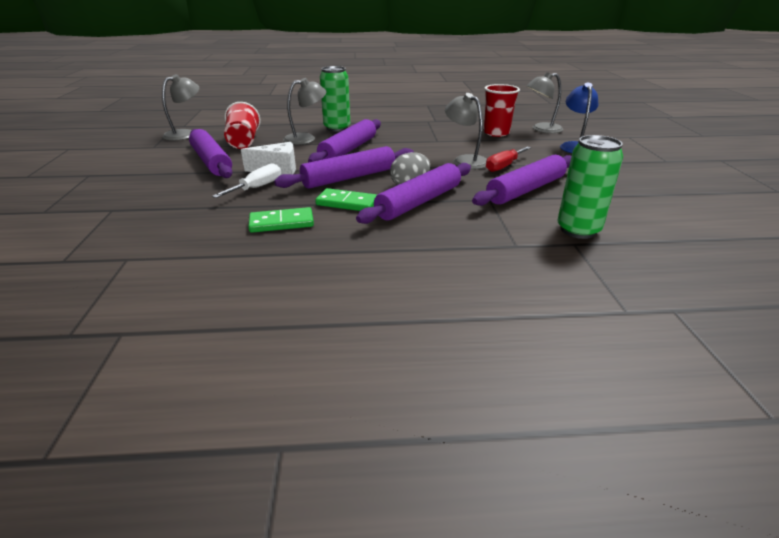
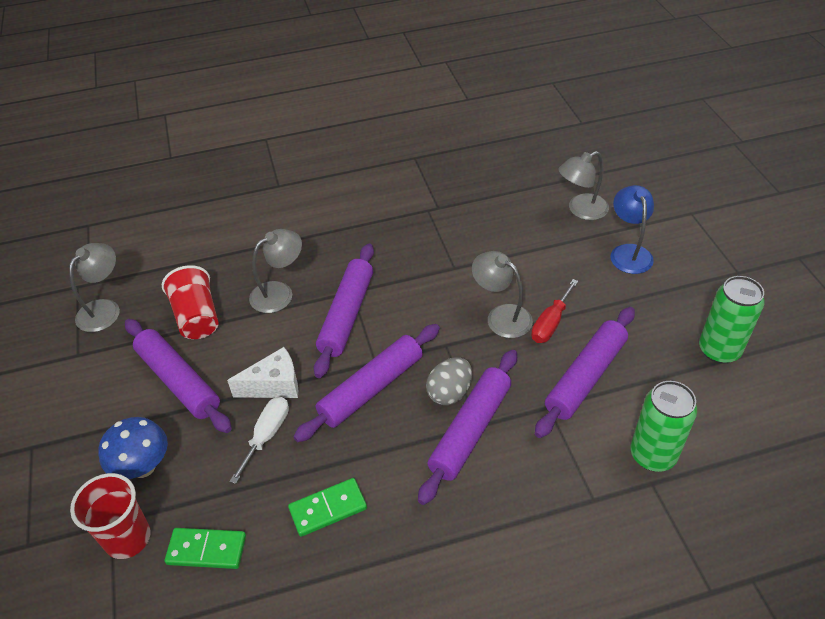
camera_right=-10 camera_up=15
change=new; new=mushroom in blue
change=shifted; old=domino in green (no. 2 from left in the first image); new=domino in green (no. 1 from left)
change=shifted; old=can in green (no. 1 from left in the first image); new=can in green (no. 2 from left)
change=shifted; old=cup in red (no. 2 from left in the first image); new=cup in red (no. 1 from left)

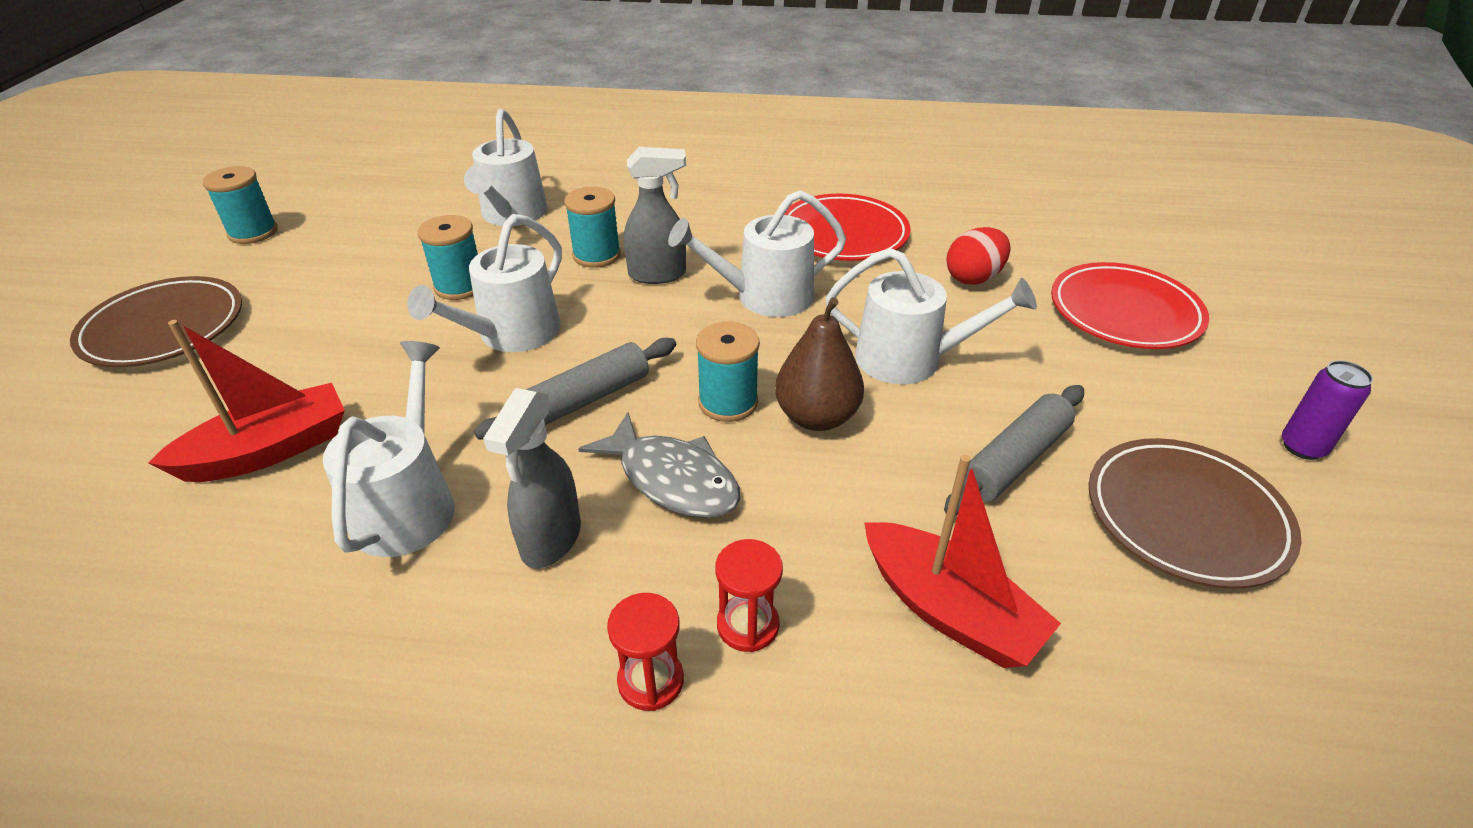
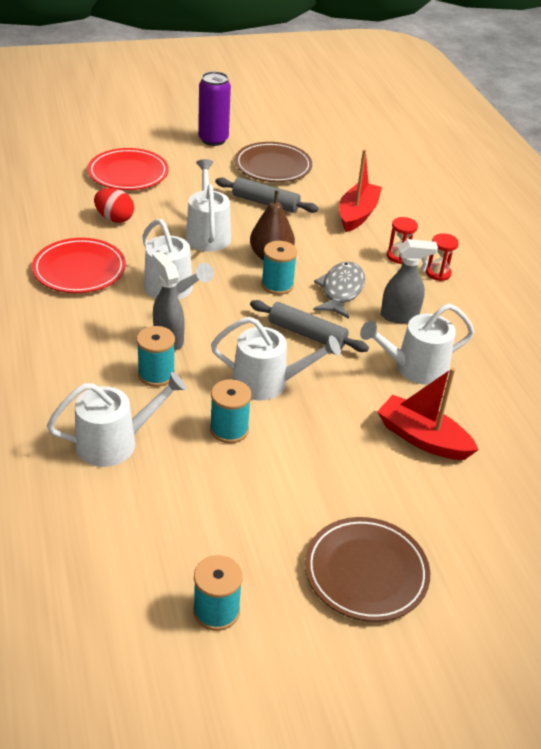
camera_right=-115 camera_up=0
change=scaled; old=can in purple; factor=1.63

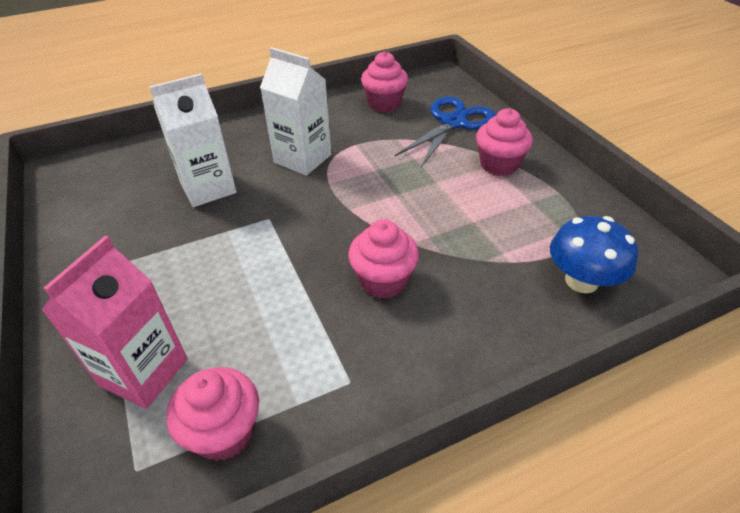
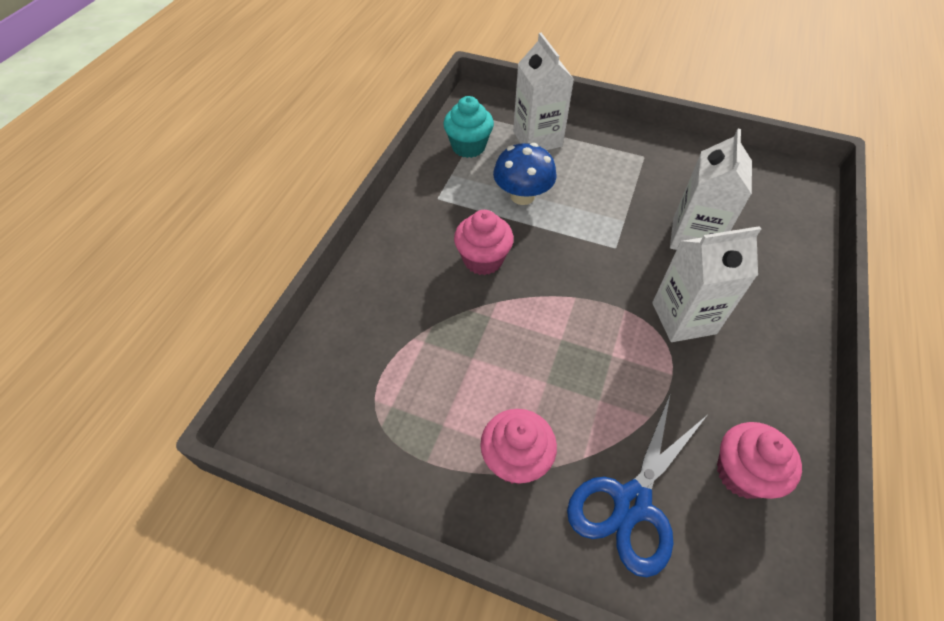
camera_right=135 camera_up=10
change=shifted; old=mushroom in blue
change=repainted; old=carton in pink; new=carton in white (no. 1 from left)
change=repainted; old=cupcake in pink (no. 1 from left); new=cupcake in turquoise
change=rotated; old=scissors in blue; degrees=45

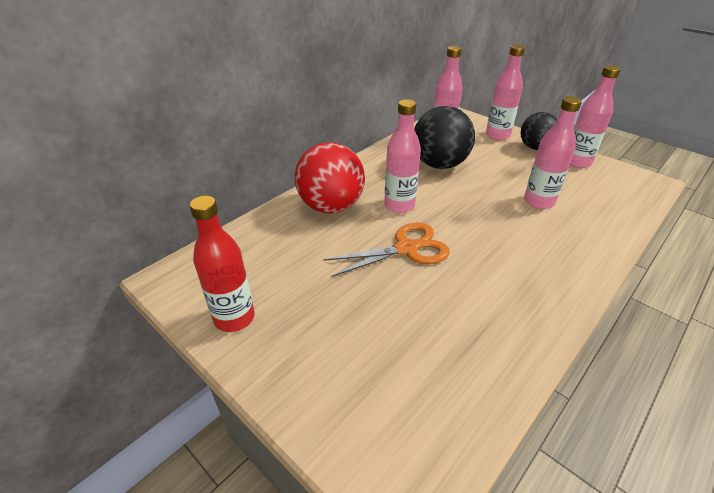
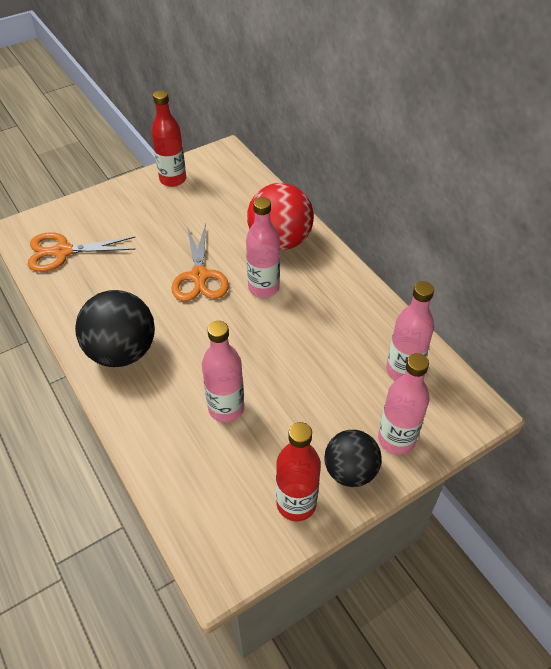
camera_right=105 camera_up=10
change=new; new=scissors in orange (no. 1 from left)
change=shifted; old=ball in black (no. 1 from left)
change=repainted; old=bottle in pink (no. 5 from left); new=bottle in red (no. 2 from left)

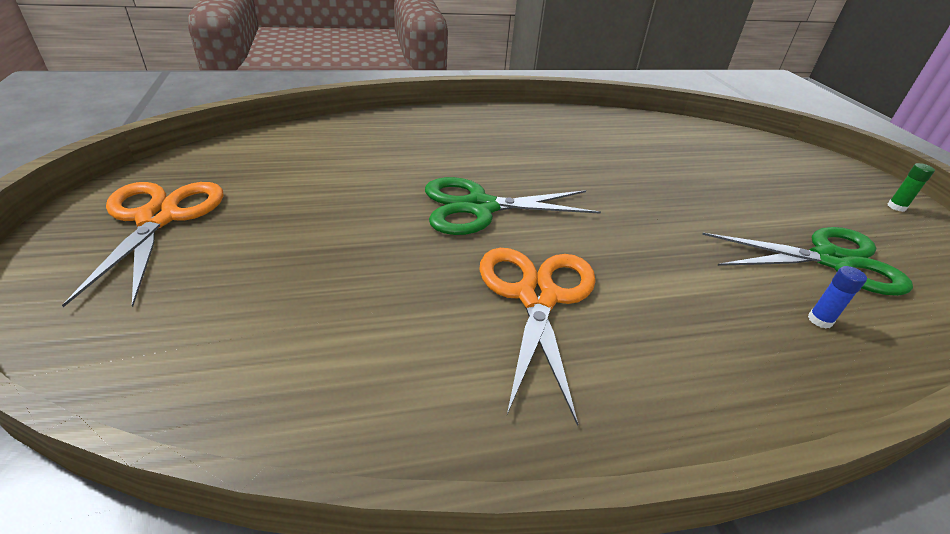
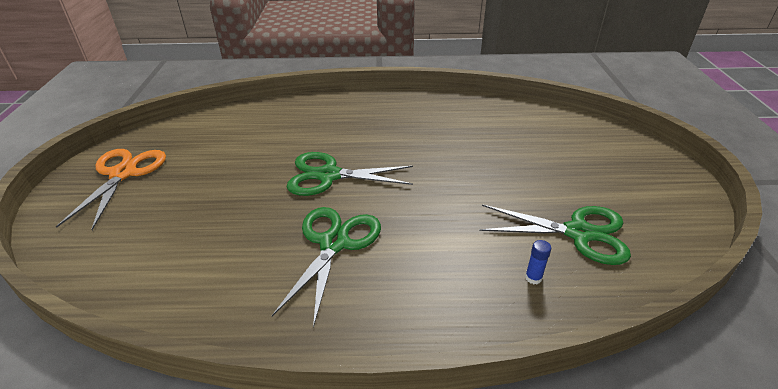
camera_right=15 camera_up=0
change=gone; old=glue stick in green
change=repainted; old=scissors in orange (no. 2 from left); new=scissors in green (no. 1 from left)

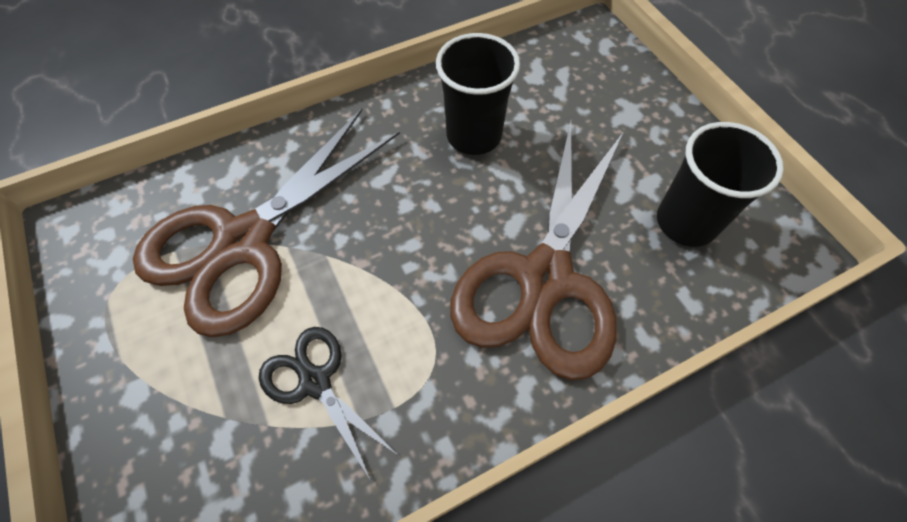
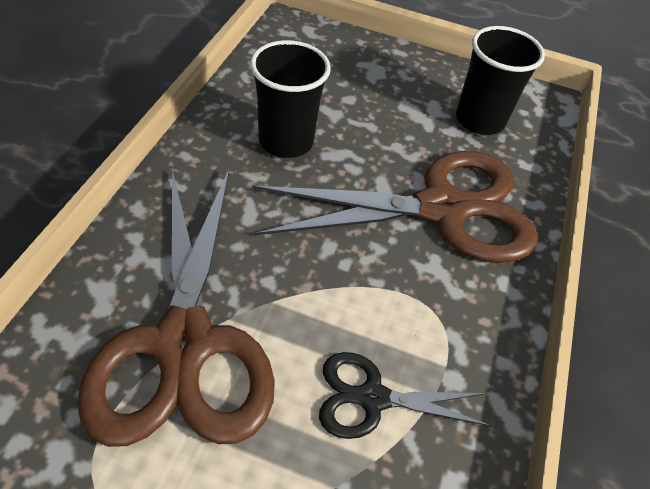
camera_right=-50 camera_up=-10
change=rotated; old=scissors in brown (no. 2 from left); degrees=-75

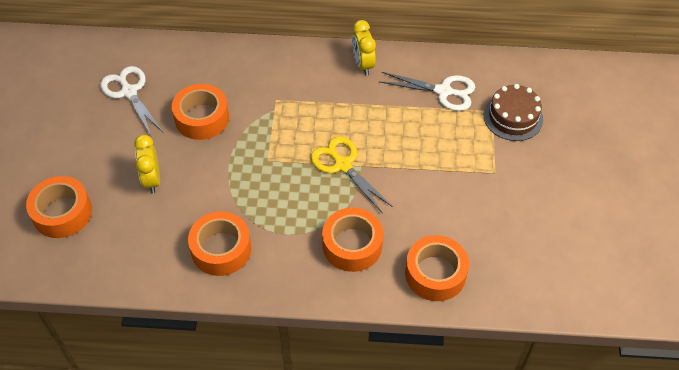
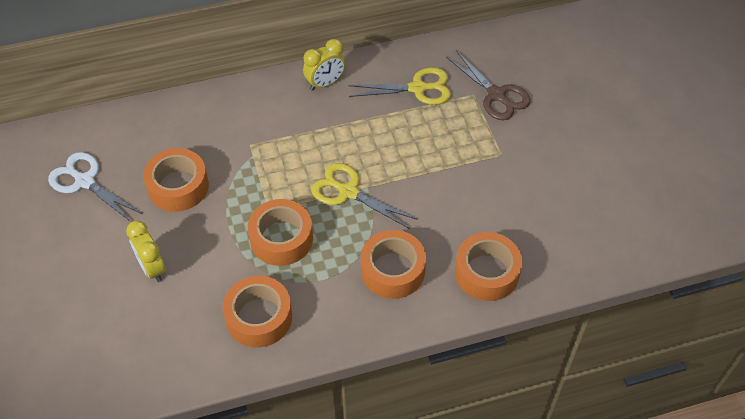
camera_right=-20 camera_up=0
change=shifted; old=tape in orange (no. 1 from left in the first image); new=tape in orange (no. 3 from left)
change=swapped; old=cake in brown; new=scissors in brown
change=repainted; old=scissors in white (no. 2 from left); new=scissors in yellow (no. 2 from left)
change=rotated; old=clock in yellow (no. 2 from left); degrees=-90

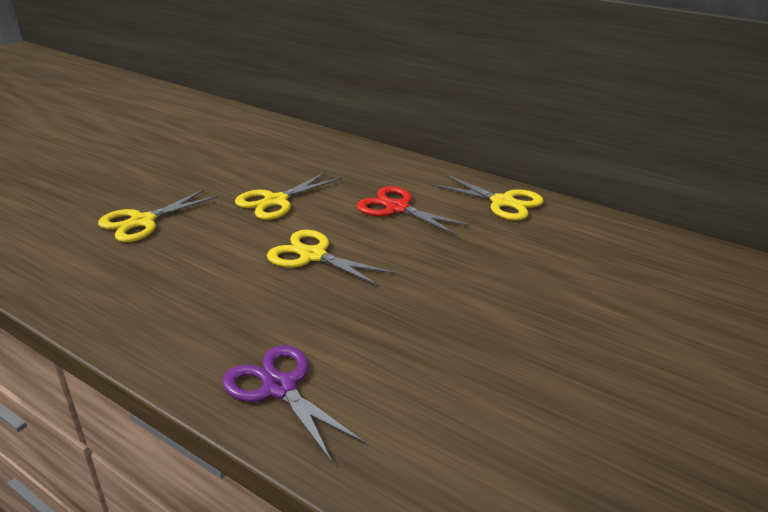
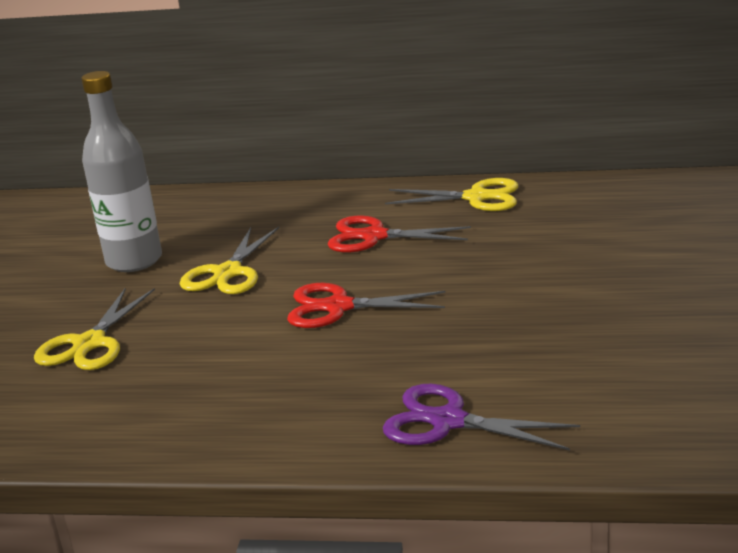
camera_right=-25 camera_up=-5
change=new; new=bottle in grey
change=repainted; old=scissors in yellow (no. 3 from left); new=scissors in red (no. 1 from left)

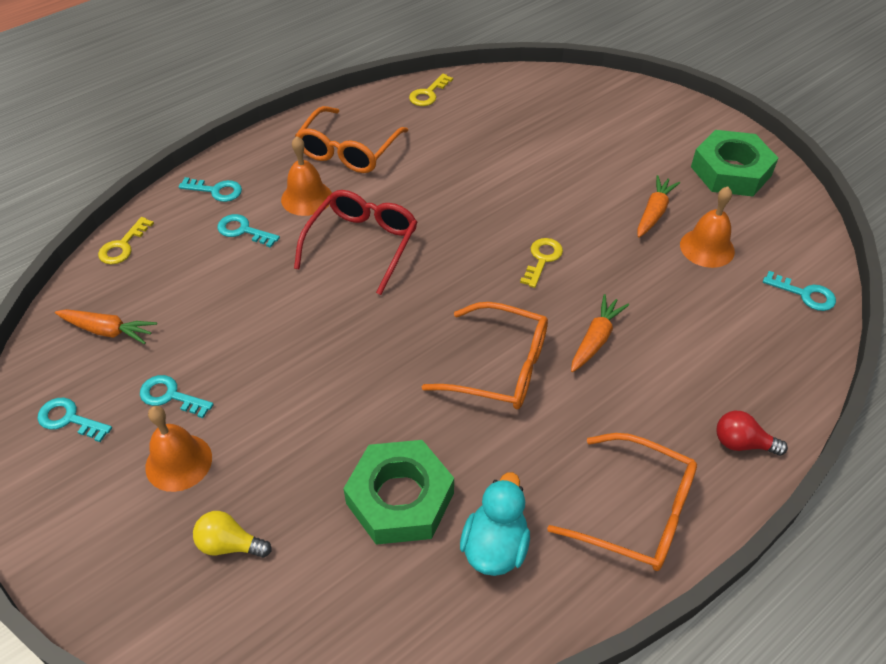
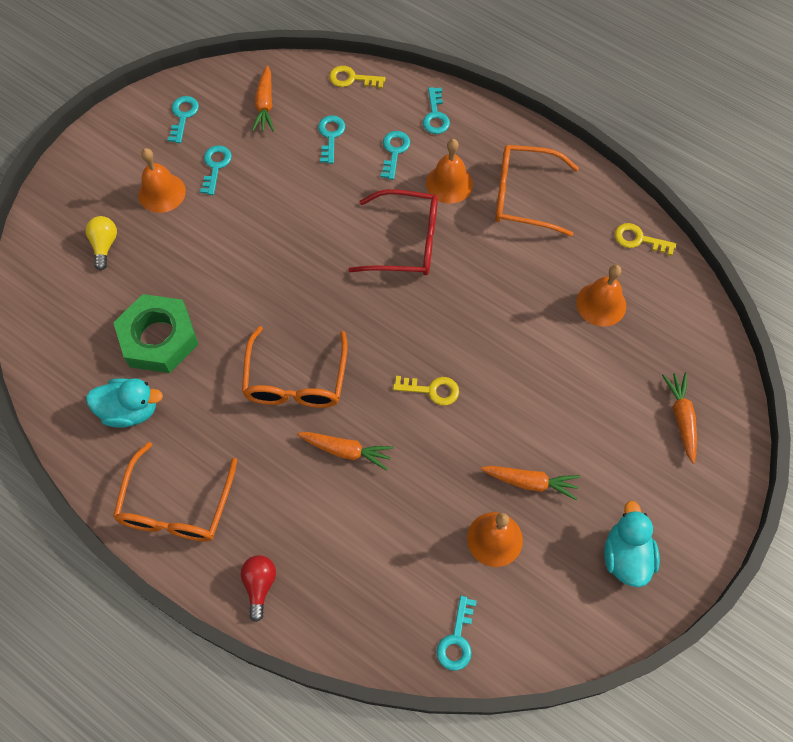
camera_right=75 camera_up=15
change=new; new=key in turquoise (no. 3 from left)
change=new; new=bell in orange (no. 4 from left)
change=new; new=carrot in orange (no. 4 from left)
change=swapped; old=nut in green (no. 2 from left); new=duck in turquoise (no. 2 from left)

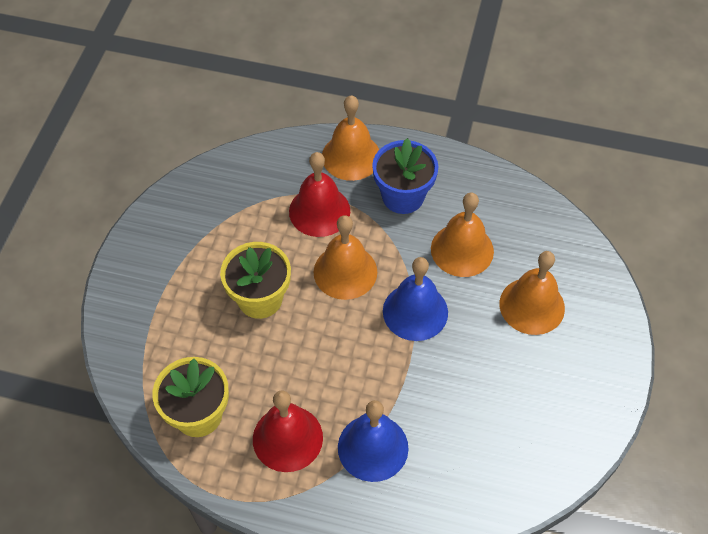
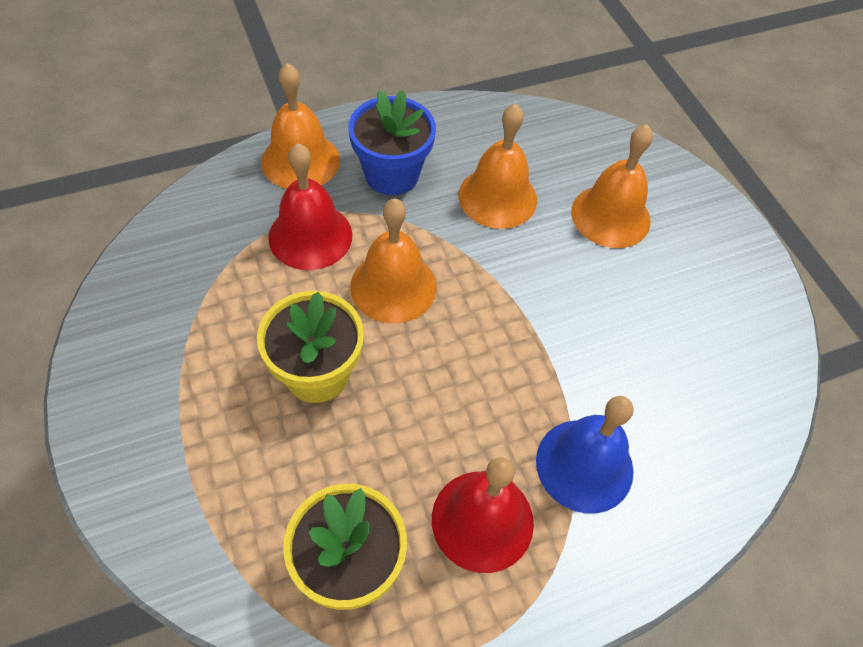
camera_right=-40 camera_up=0
change=gone; old=bell in blue (no. 2 from left)

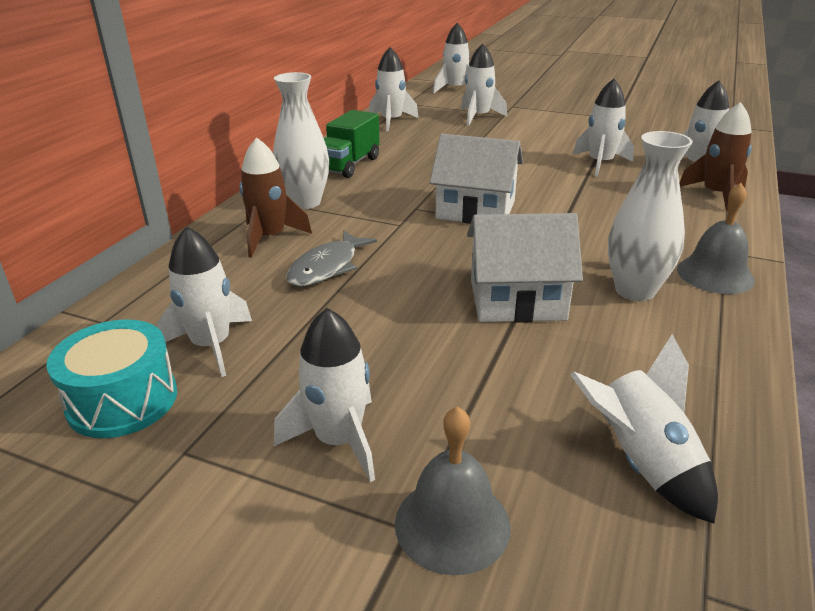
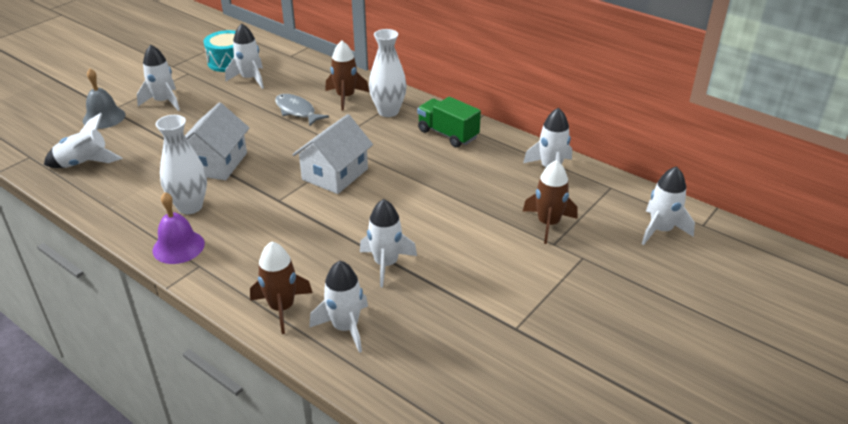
camera_right=105 camera_up=5
change=repainted; old=rocket in white (no. 5 from left); new=rocket in brown (no. 3 from left)
change=repainted; old=bell in grey (no. 2 from left); new=bell in purple

